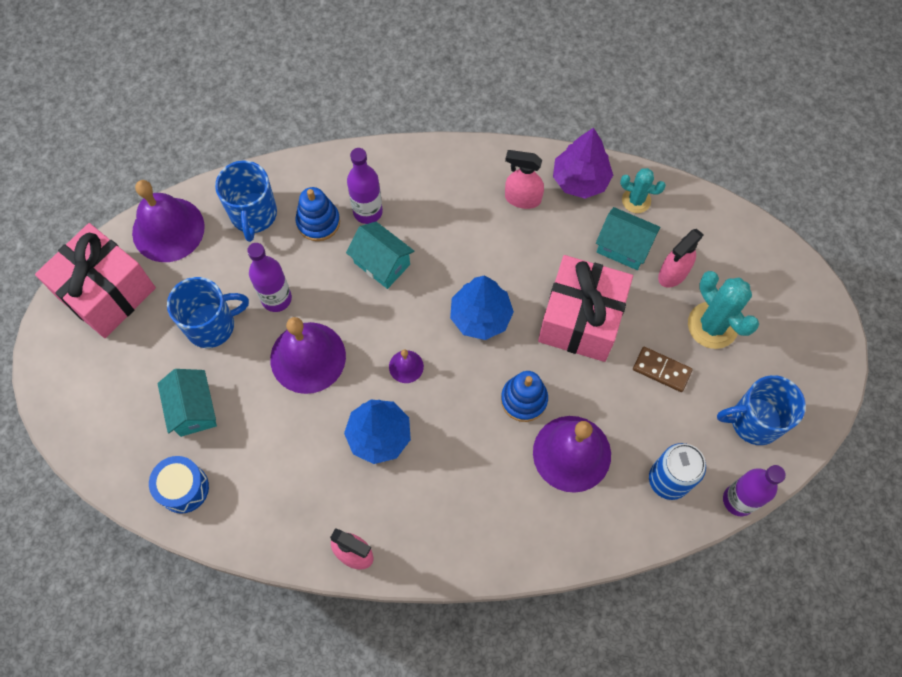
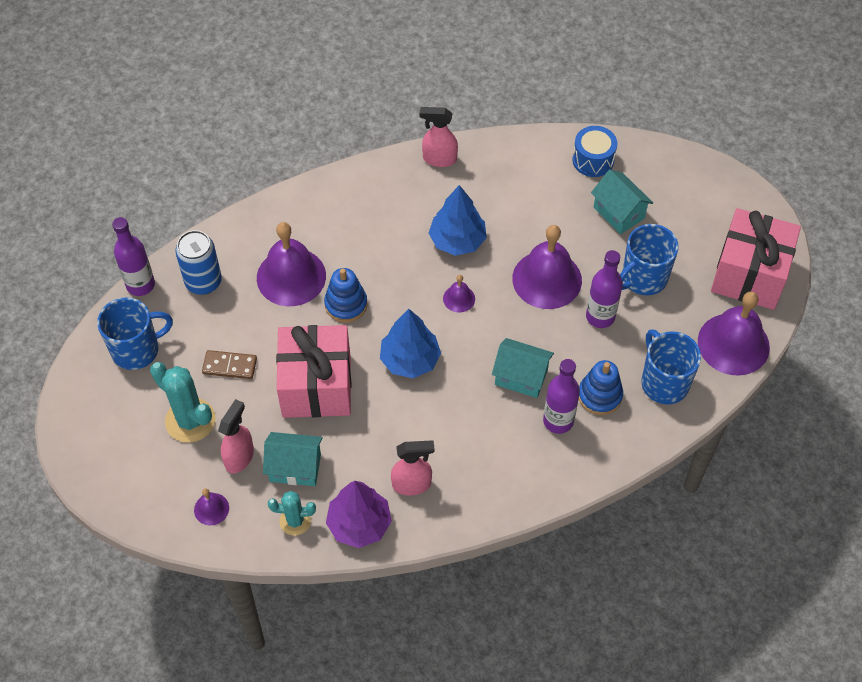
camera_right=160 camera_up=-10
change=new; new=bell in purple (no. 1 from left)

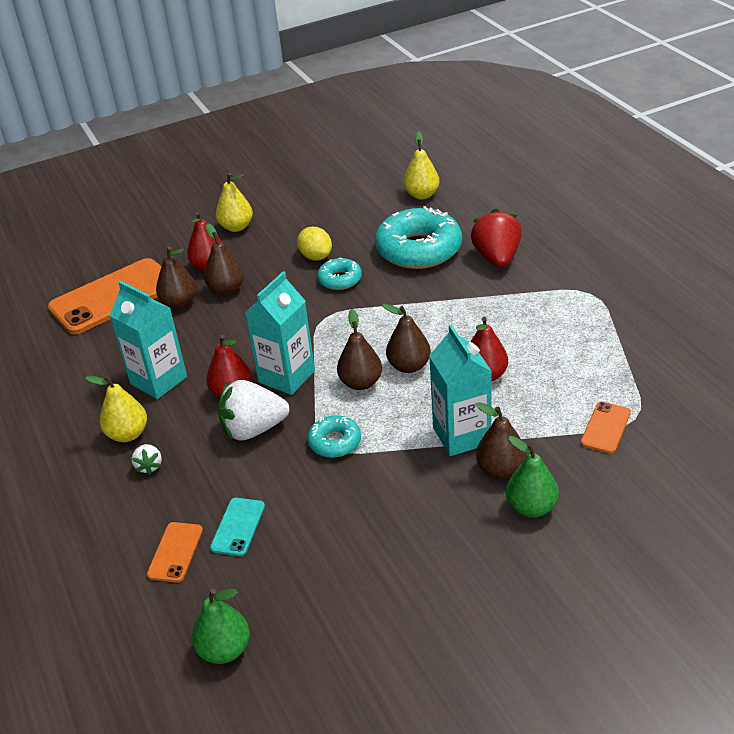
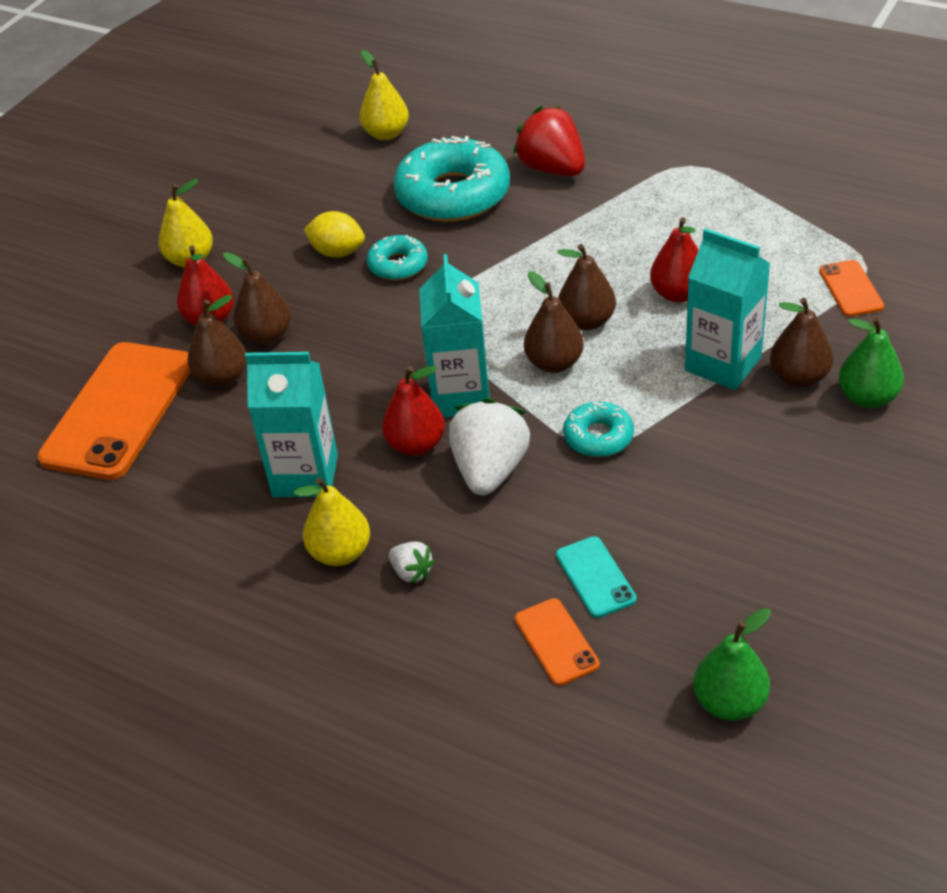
camera_right=-35 camera_up=5
change=rotated; old=strawberry in white (no. 2 from left); degrees=150

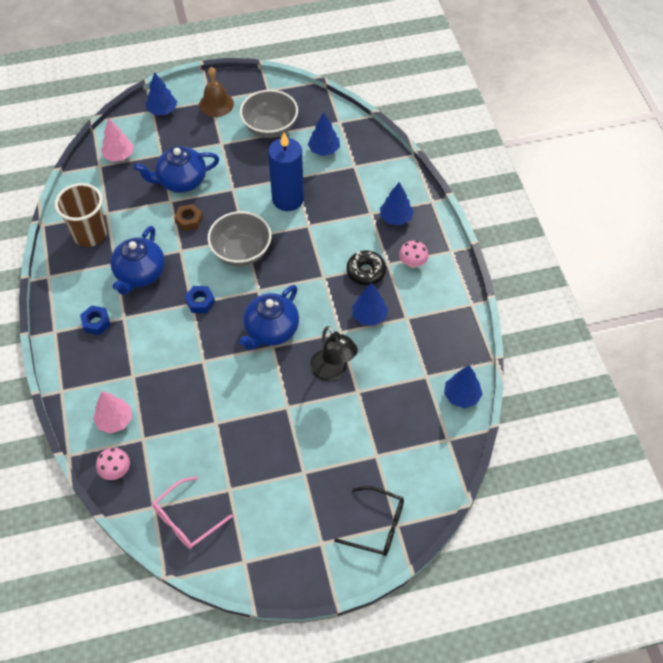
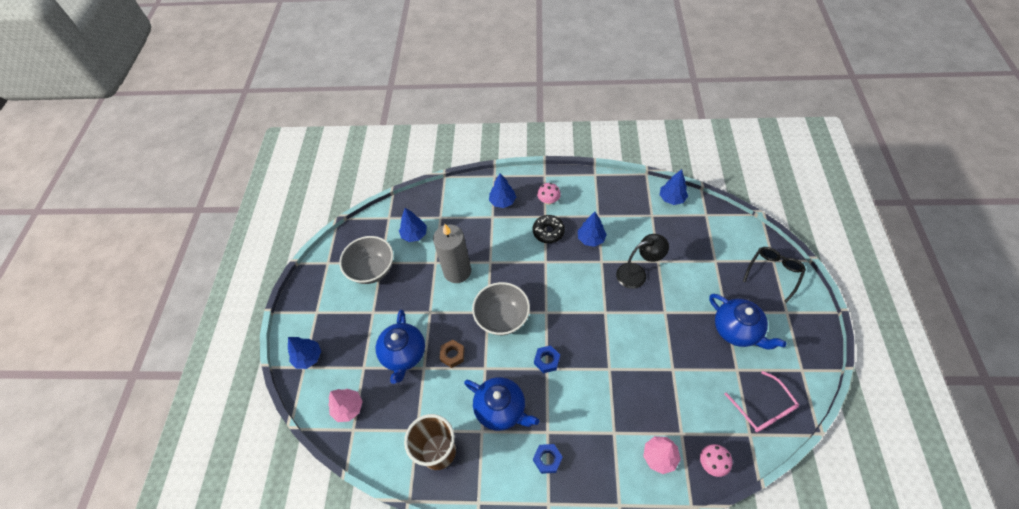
camera_right=-70 camera_up=0
change=gone; old=bell in brown
change=shifted; old=teapot in blue (no. 3 from left)
change=repainted; old=candle in blue; new=candle in grey

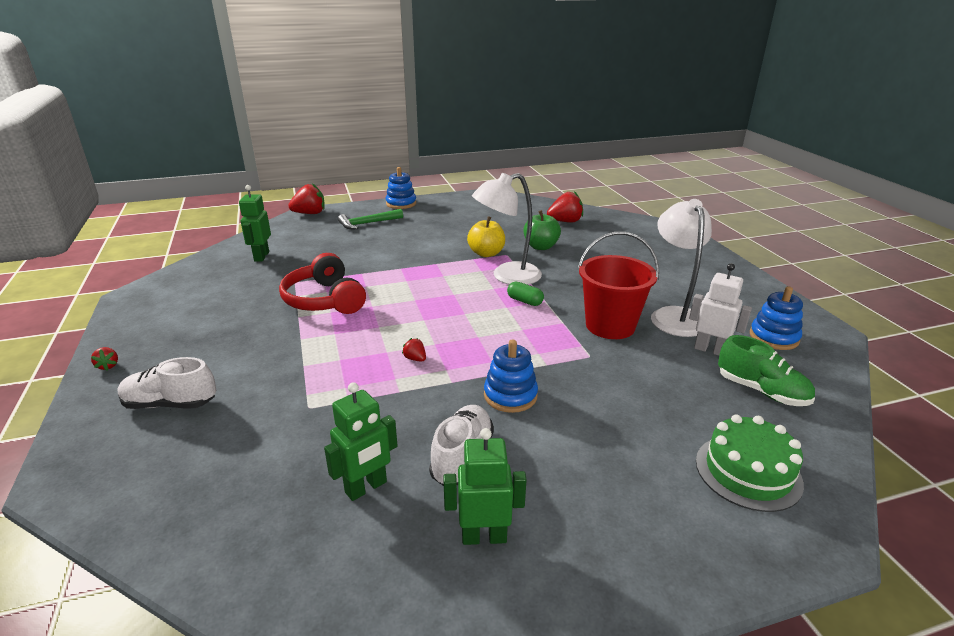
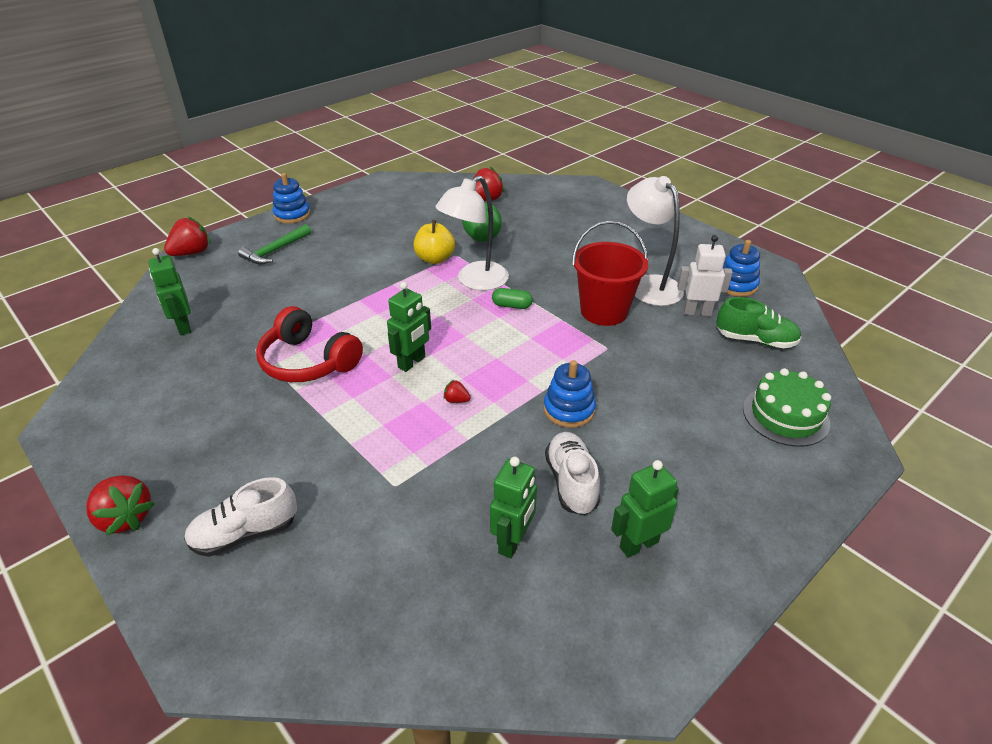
camera_right=-25 camera_up=10
change=new; new=robot in green (no. 2 from left)
change=scaled; old=strawberry in red (no. 1 from left); factor=2.08

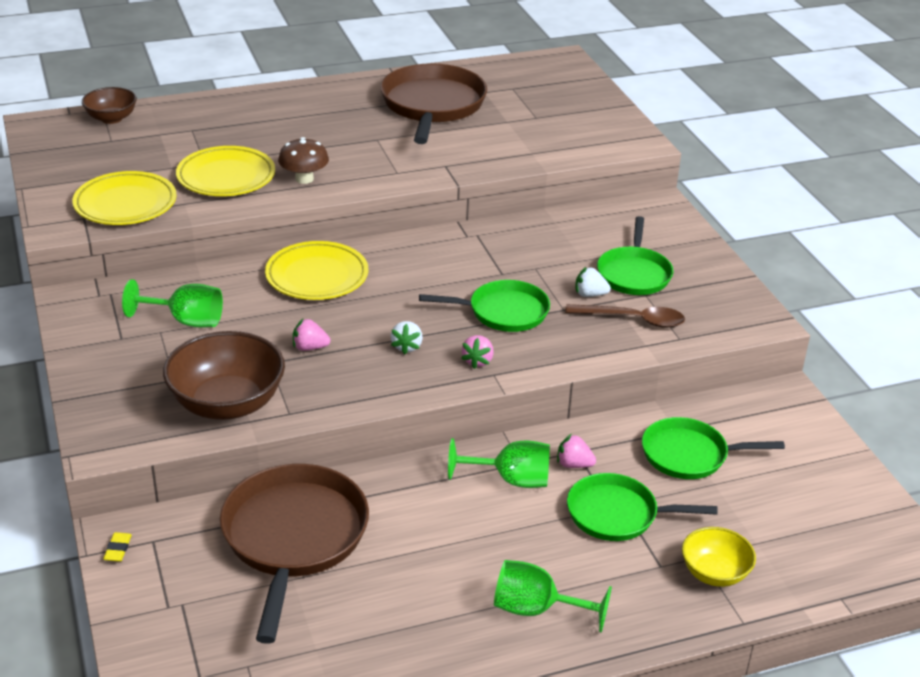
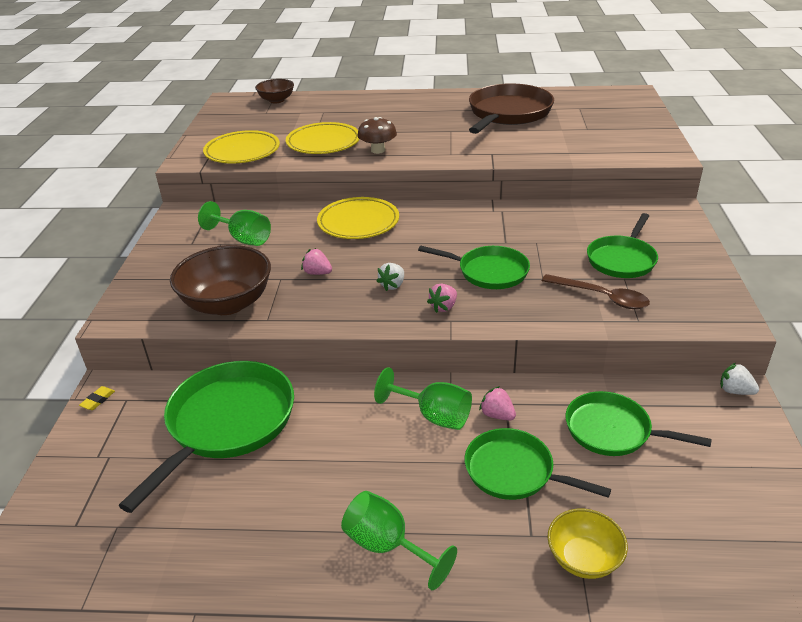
camera_right=25 camera_up=0
change=shifted; old=strawberry in white (no. 2 from left)
change=repainted; old=pan in brown (no. 1 from left); new=pan in green (no. 1 from left)

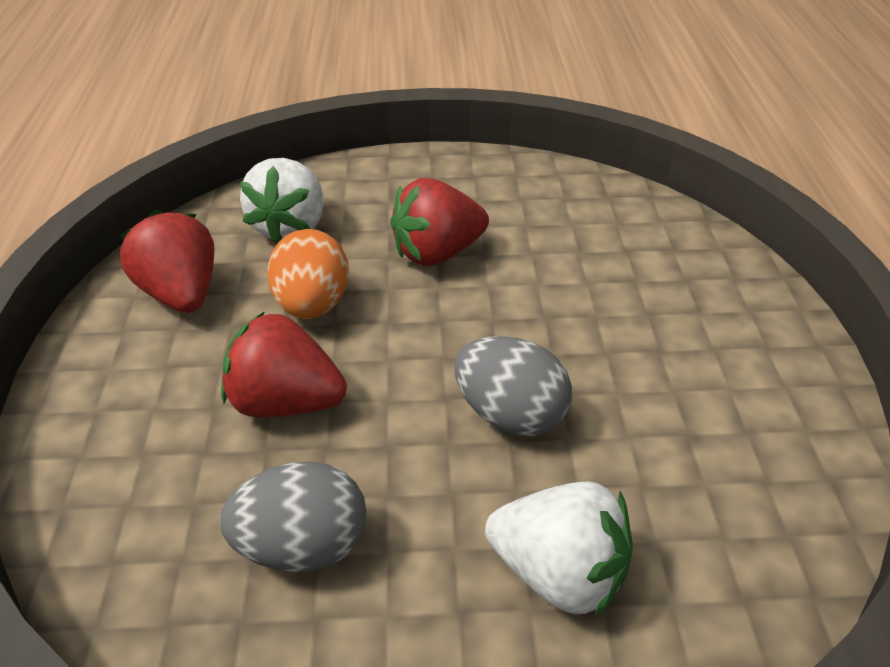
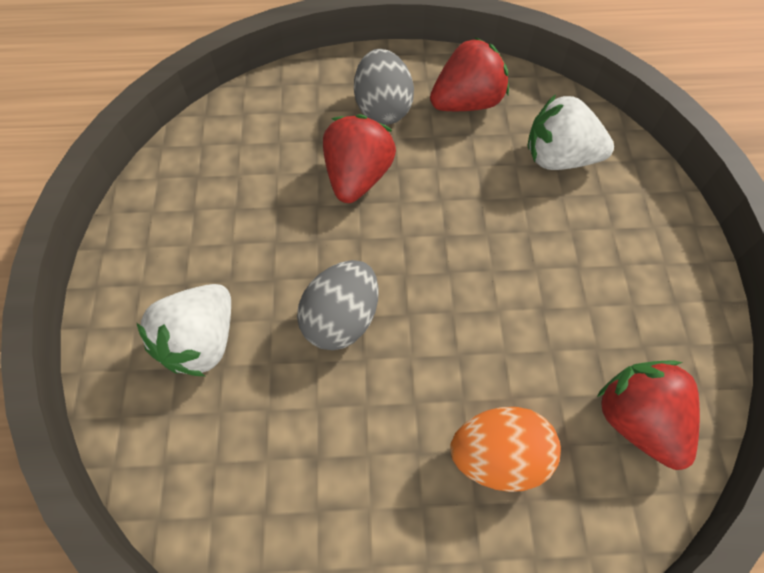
camera_right=90 camera_up=20
change=shifted; old=egg in grey (no. 1 from left in the first image); new=egg in grey (no. 2 from left)
change=shifted; old=egg in orange
change=shifted; old=strawberry in red (no. 3 from left)

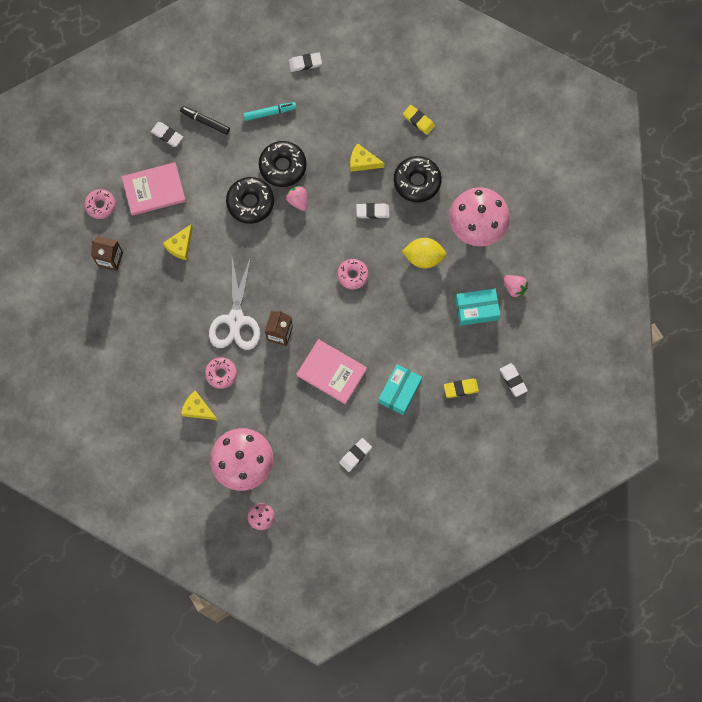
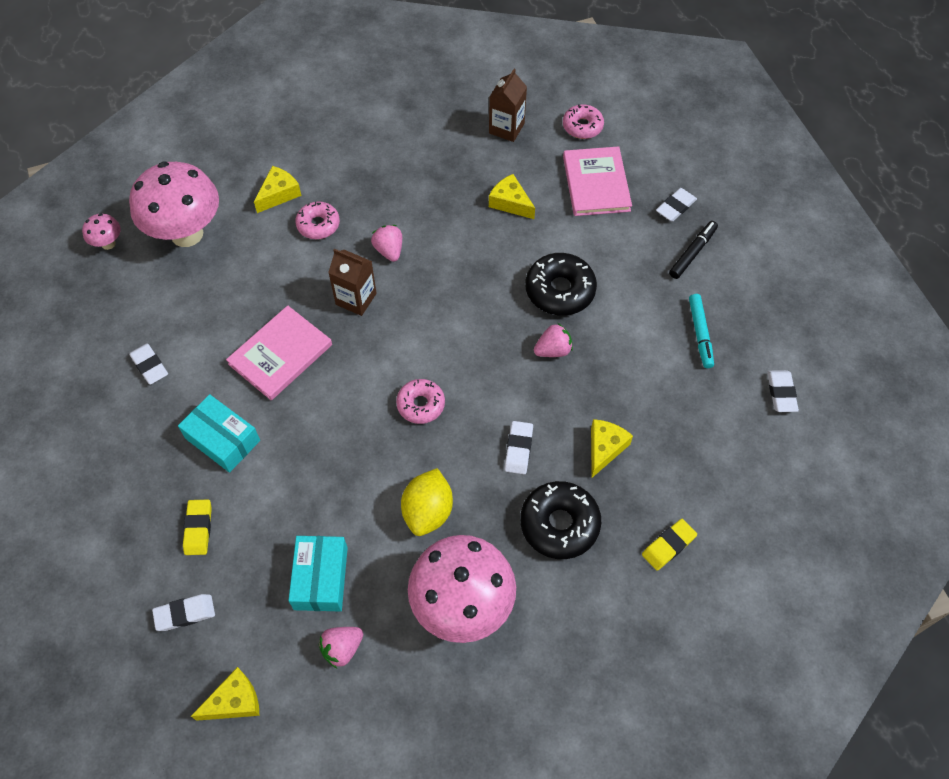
camera_right=100 camera_up=-15
change=gone; old=donut in black (no. 2 from left)
change=new; new=cheese in yellow (no. 1 from left)
change=swapped; old=scissors in white; new=strawberry in pink (no. 2 from left)

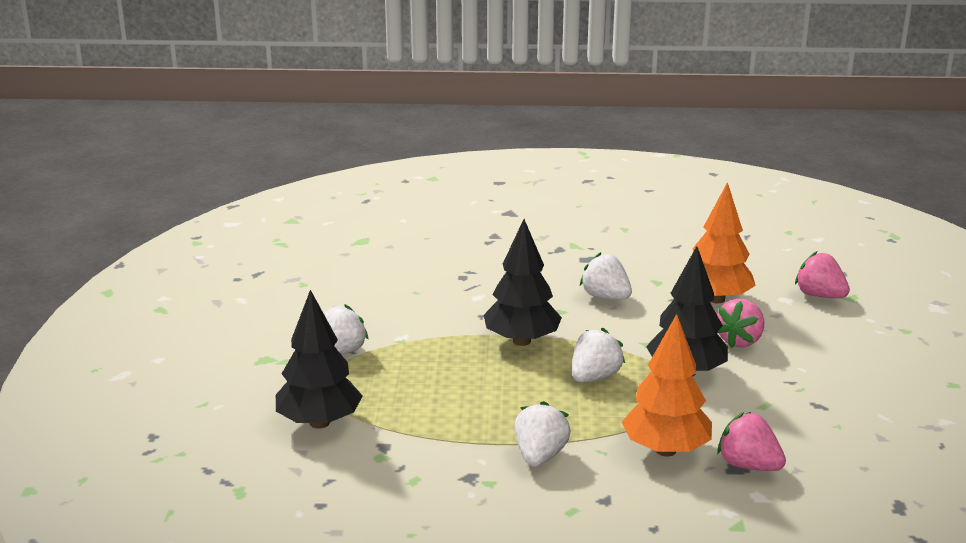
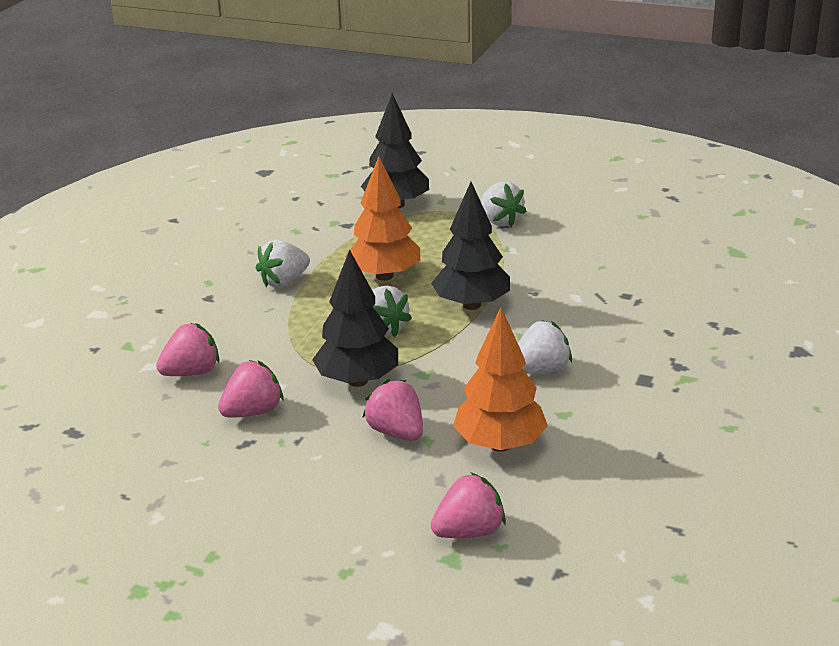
camera_right=110 camera_up=5
change=new; new=strawberry in pink (no. 2 from left)
change=shifted; old=tree in orange (no. 1 from left)
change=rotated; old=strawberry in white (no. 2 from left in the first image); degrees=105

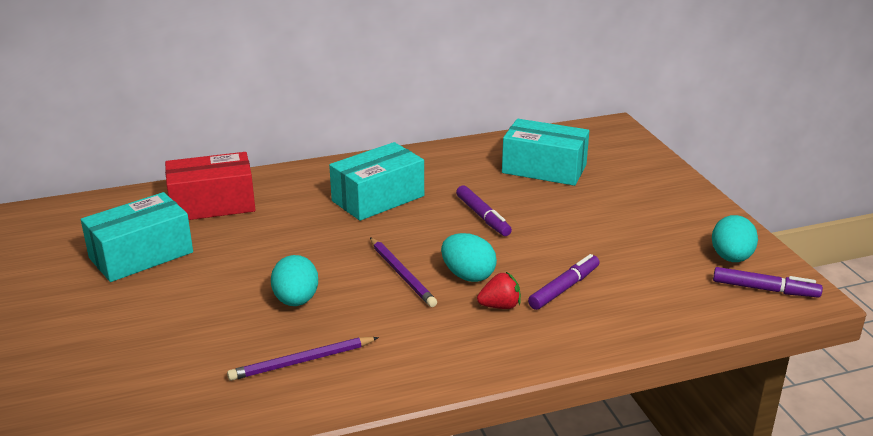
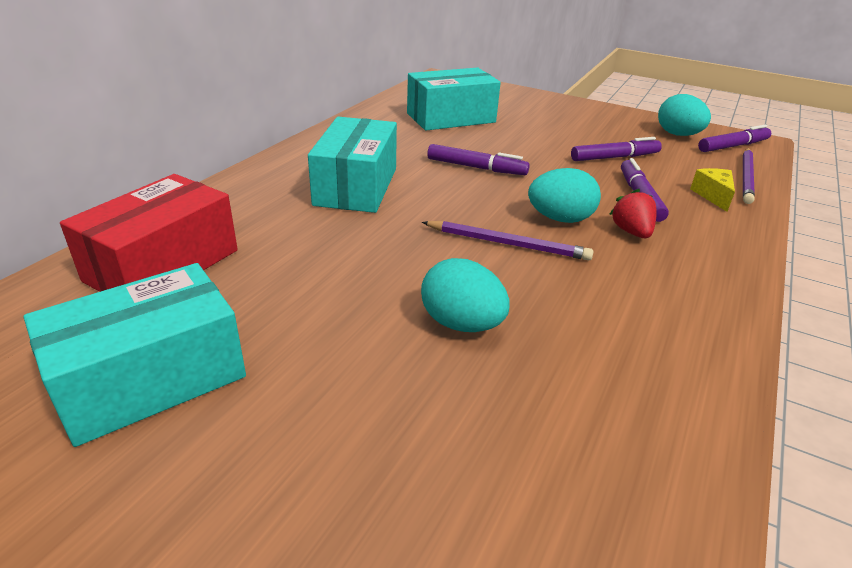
camera_right=-45 camera_up=5
change=new; new=marker in purple (no. 2 from left)
change=new; new=cheese in yellow
change=shifted; old=pencil in purple (no. 1 from left in the first image); new=pencil in purple (no. 2 from left)
change=rotated; old=box in turquoise (no. 1 from left); degrees=45
change=rotated; old=strawberry in red; degrees=-45

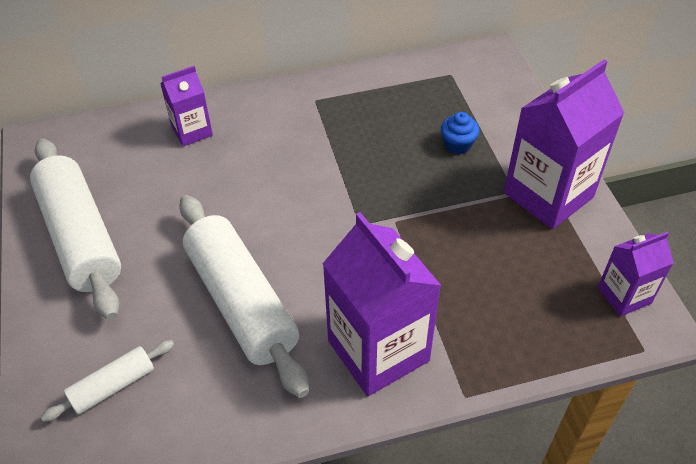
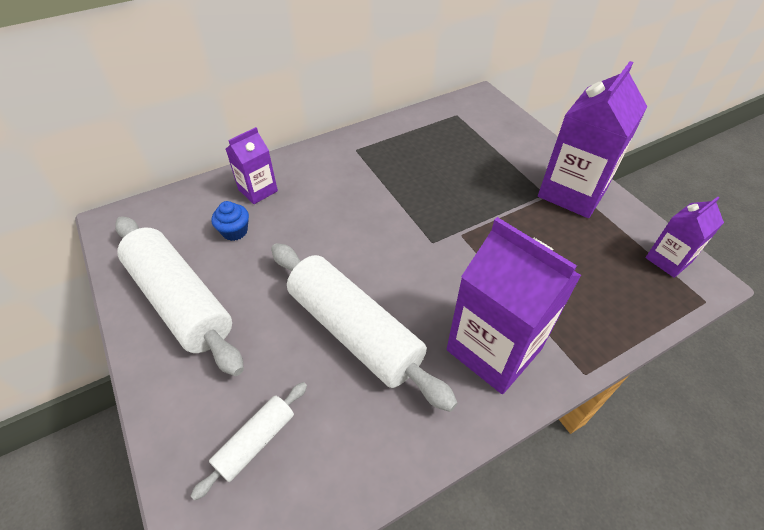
camera_right=-15 camera_up=0
change=shifted; old=cupcake in blue

